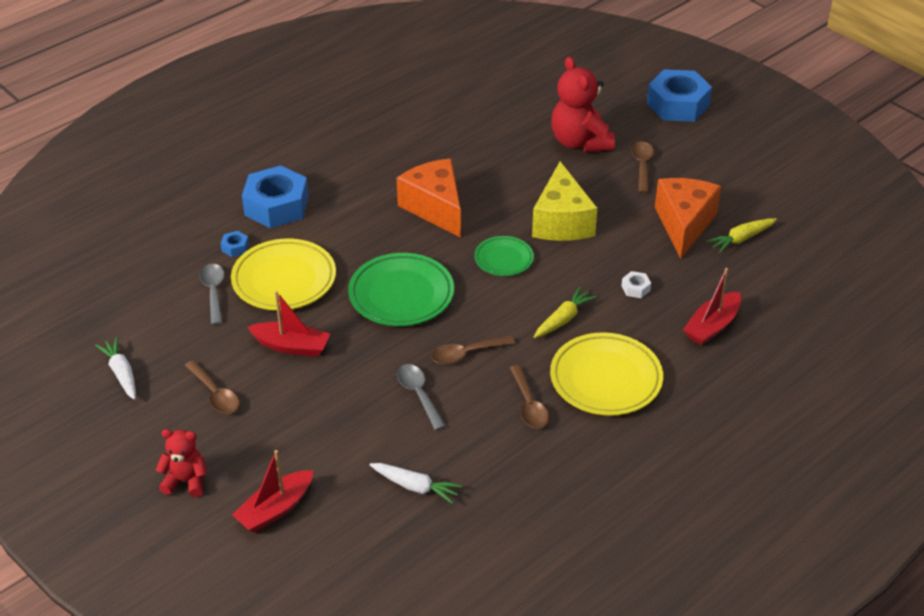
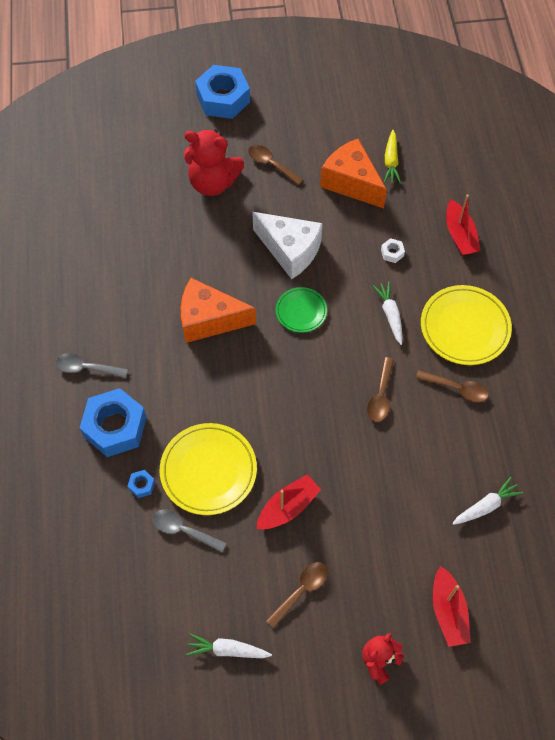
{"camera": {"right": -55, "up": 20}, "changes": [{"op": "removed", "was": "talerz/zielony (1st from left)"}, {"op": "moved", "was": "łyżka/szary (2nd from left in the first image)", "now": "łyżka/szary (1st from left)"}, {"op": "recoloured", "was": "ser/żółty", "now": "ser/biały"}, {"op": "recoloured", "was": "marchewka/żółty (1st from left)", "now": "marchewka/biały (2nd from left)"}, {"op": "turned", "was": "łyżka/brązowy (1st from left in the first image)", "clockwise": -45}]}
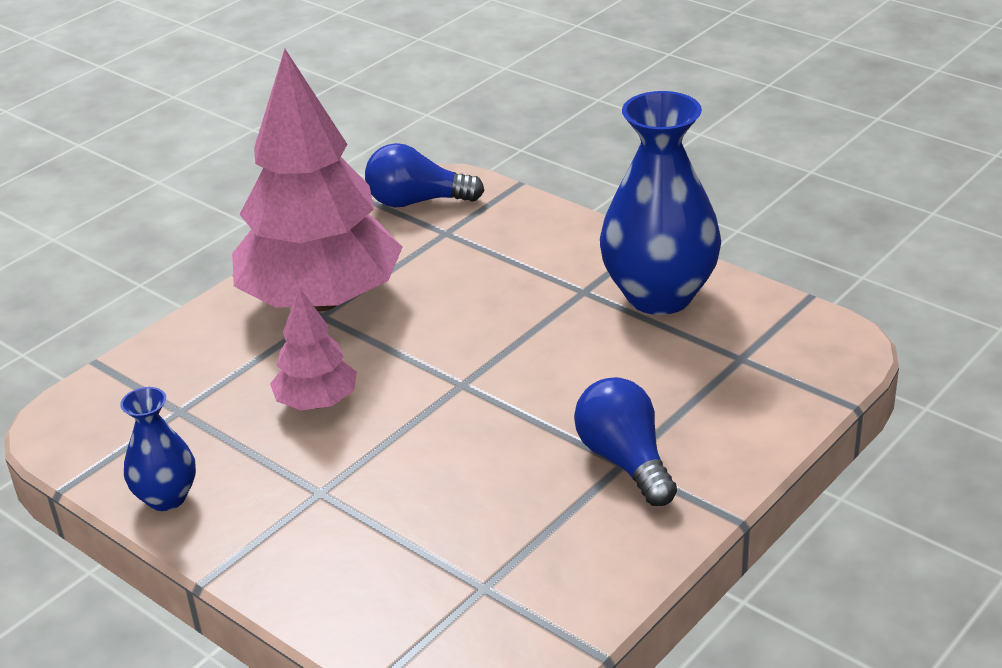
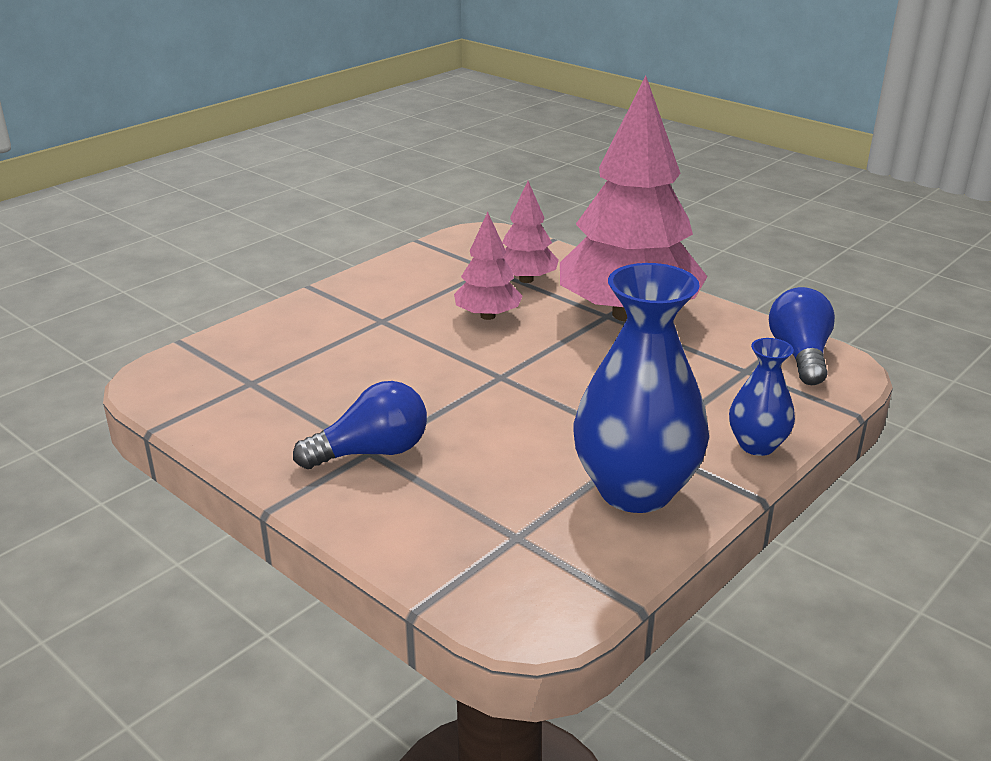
{"camera": {"right": 90, "up": -5}, "changes": [{"op": "added", "now": "drzewko/różowy (2nd from left)"}, {"op": "moved", "was": "wazon/niebieski (1st from left in the first image)", "now": "wazon/niebieski (2nd from left)"}]}
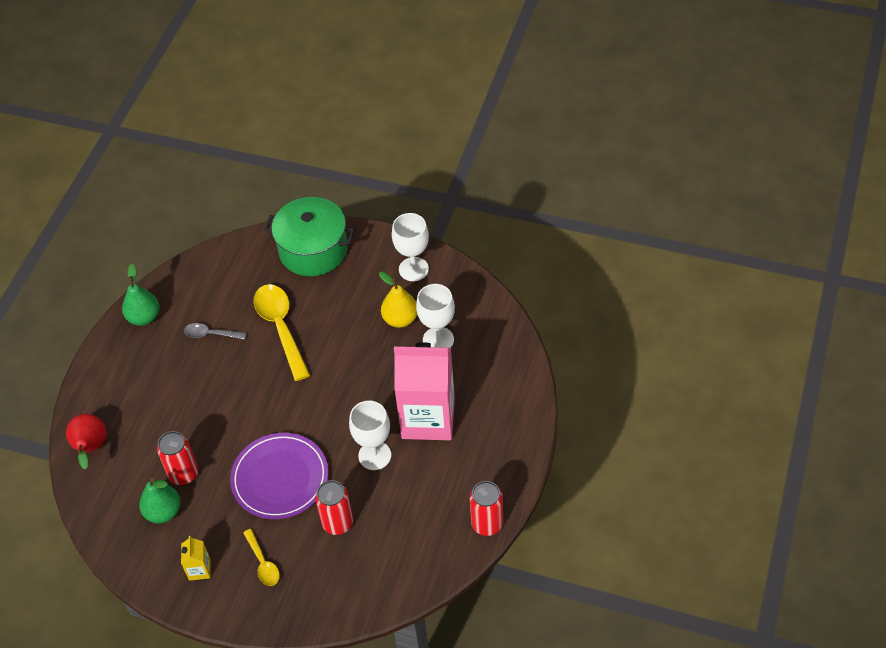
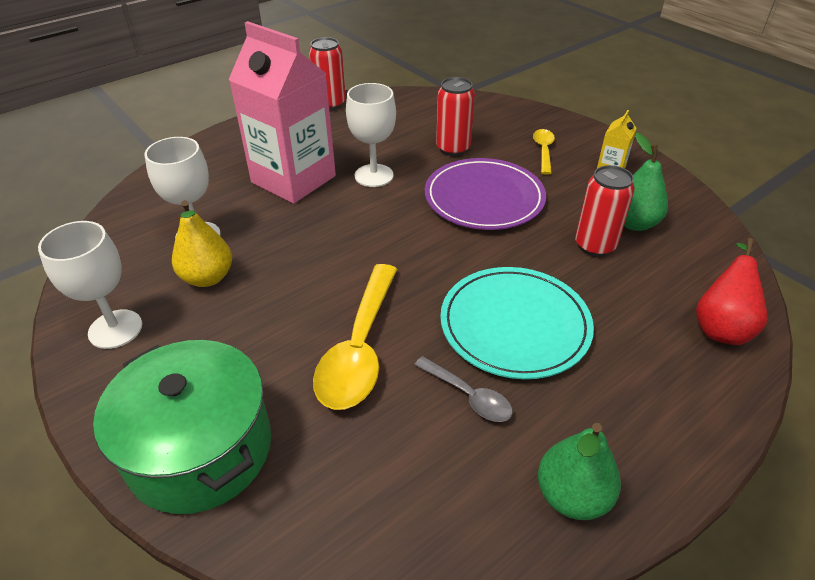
{"camera": {"right": -150, "up": -10}, "changes": [{"op": "added", "now": "talerz/turkusowy"}]}
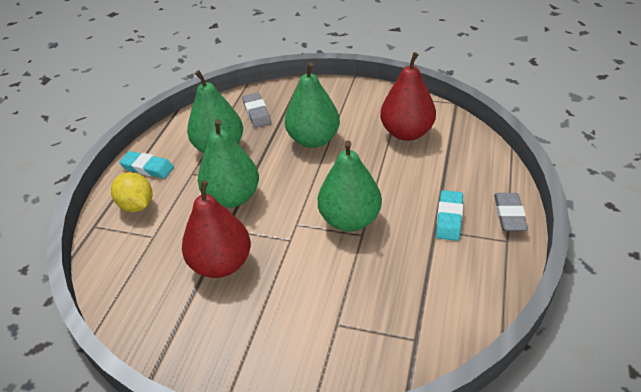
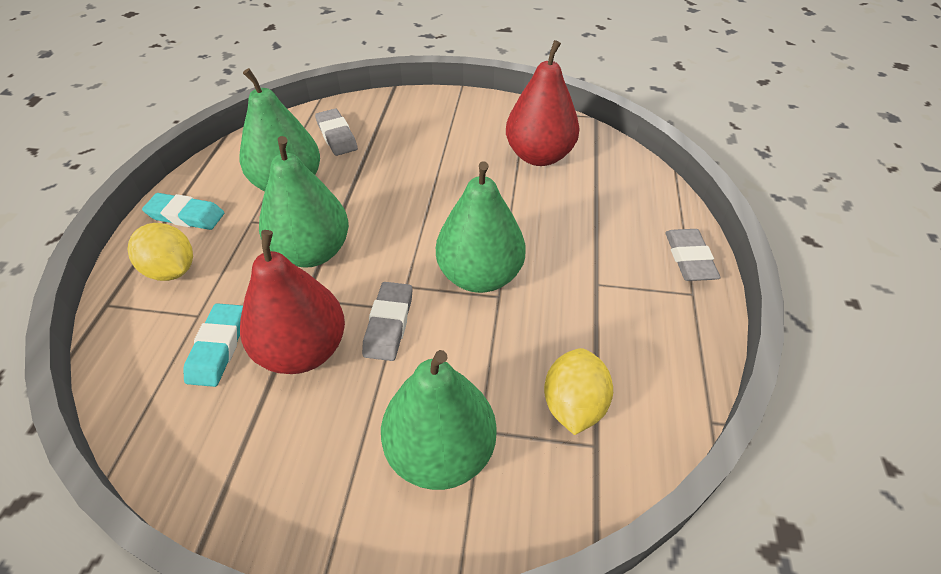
{"camera": {"right": -10, "up": 5}, "changes": [{"op": "added", "now": "gumka do mazania/szary (2nd from left)"}, {"op": "added", "now": "cytryna/żółty (2nd from left)"}, {"op": "moved", "was": "gruszka/zielony (3rd from left)"}, {"op": "moved", "was": "gumka do mazania/turkusowy (2nd from left)"}]}
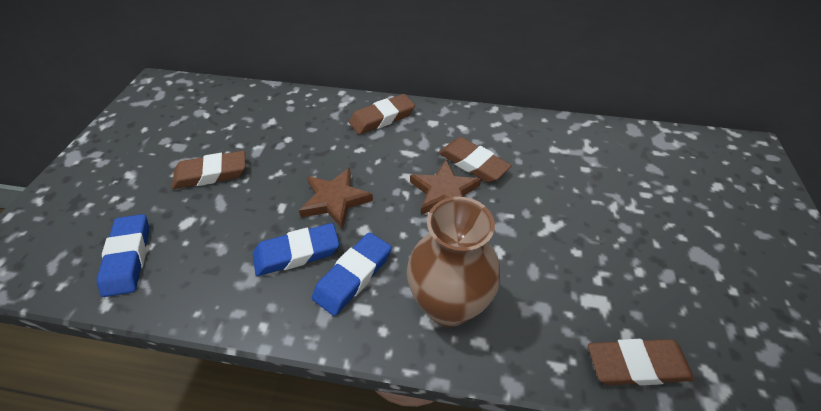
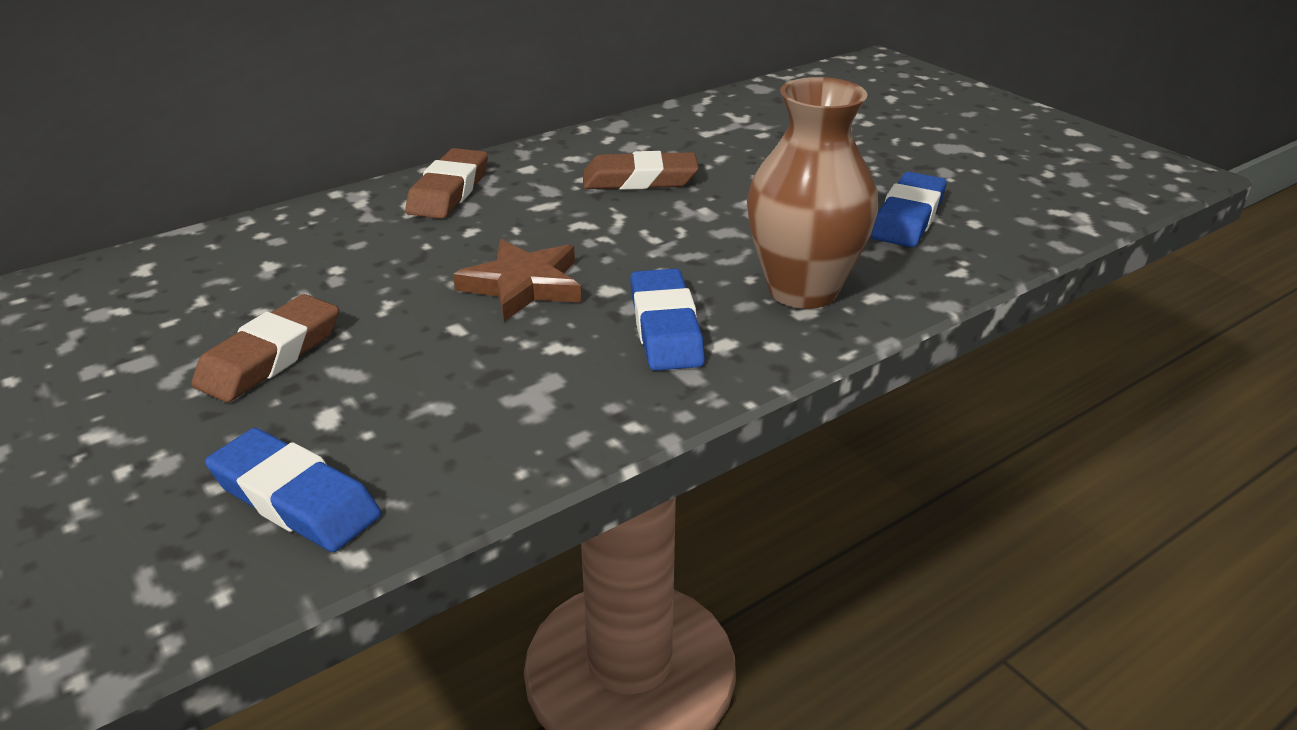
{"camera": {"right": -45, "up": -15}, "changes": [{"op": "removed", "was": "gwiazda/brązowy (2nd from left)"}, {"op": "removed", "was": "gumka do mazania/brązowy (4th from left)"}, {"op": "moved", "was": "gumka do mazania/niebieski (2nd from left in the first image)", "now": "gumka do mazania/niebieski (3rd from left)"}]}
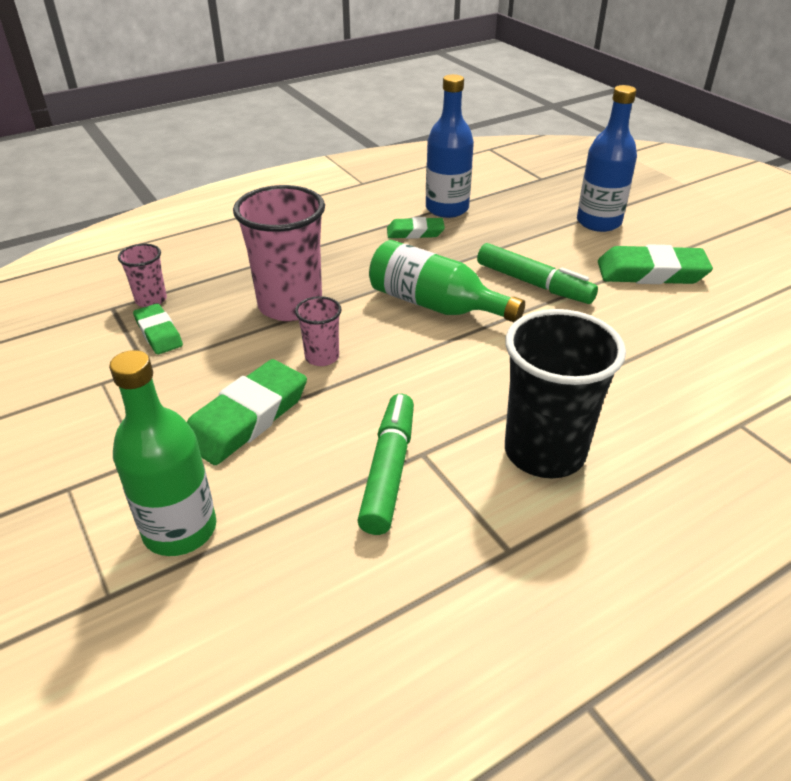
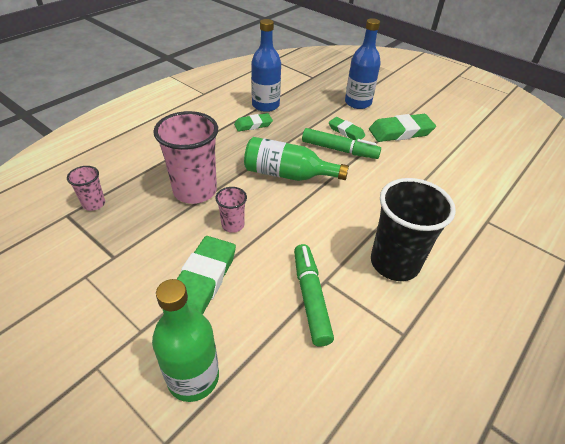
{"camera": {"right": -20, "up": 5}, "changes": [{"op": "moved", "was": "gumka do mazania/zielony (1st from left in the first image)", "now": "gumka do mazania/zielony (3rd from left)"}]}
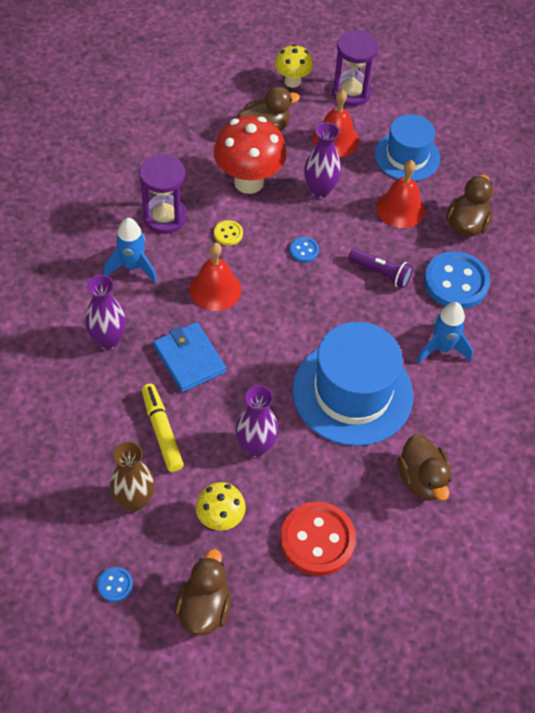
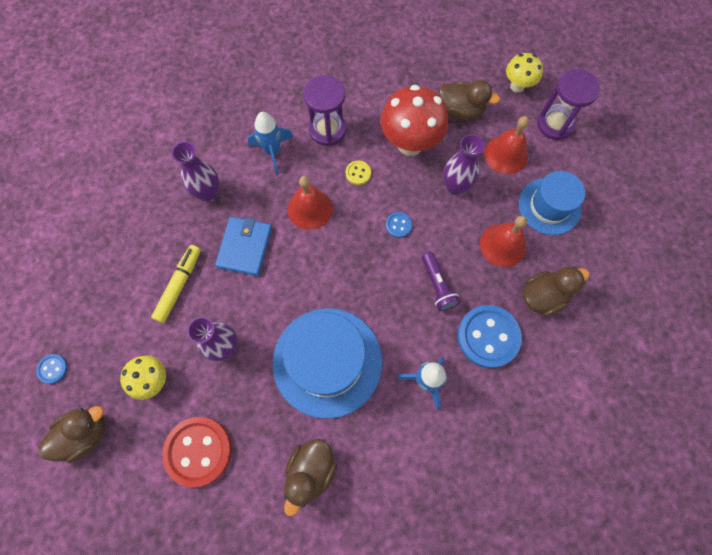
{"camera": {"right": 45, "up": 15}, "changes": [{"op": "removed", "was": "wazon/brązowy"}]}
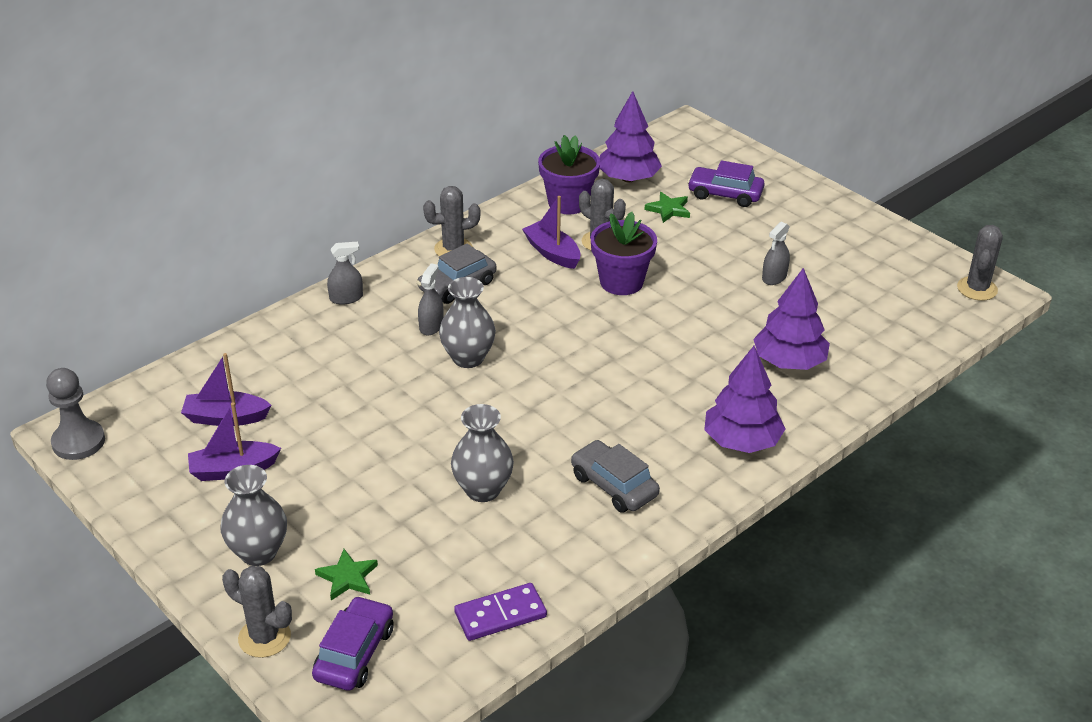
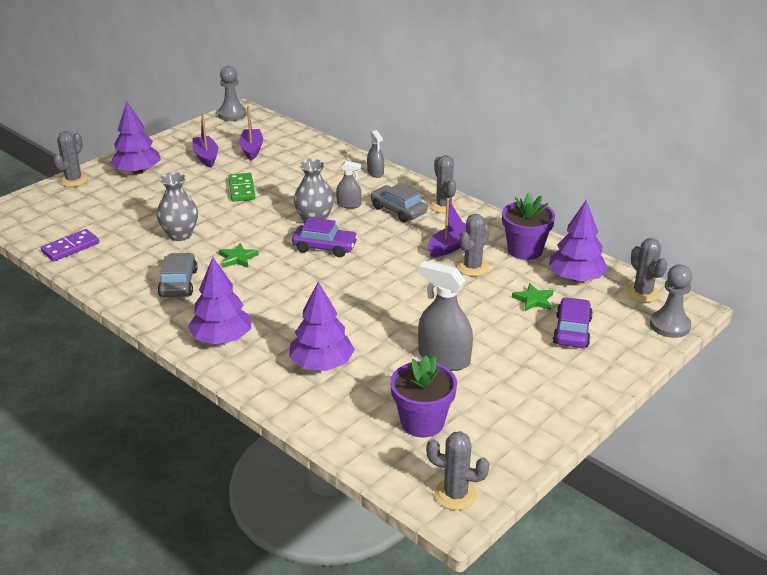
{"camera": {"right": 85, "up": -5}, "changes": [{"op": "added", "now": "kostka domina/zielony"}, {"op": "added", "now": "kaktus/szary (5th from left)"}, {"op": "added", "now": "pionek/szary (2nd from left)"}, {"op": "moved", "was": "samochód/fioletowy (1st from left)"}, {"op": "moved", "was": "gwiazda/zielony (1st from left)"}, {"op": "moved", "was": "doniczka/fioletowy (2nd from left in the first image)", "now": "doniczka/fioletowy (1st from left)"}, {"op": "replaced", "was": "wazon/szary (1st from left)", "now": "drzewko/fioletowy (1st from left)"}, {"op": "turned", "was": "kostka domina/fioletowy", "clockwise": 75}, {"op": "turned", "was": "samochód/szary (2nd from left in the first image)", "clockwise": -45}, {"op": "resized", "was": "spryskiwacz/szary (3rd from left)", "ratio": 1.83}]}
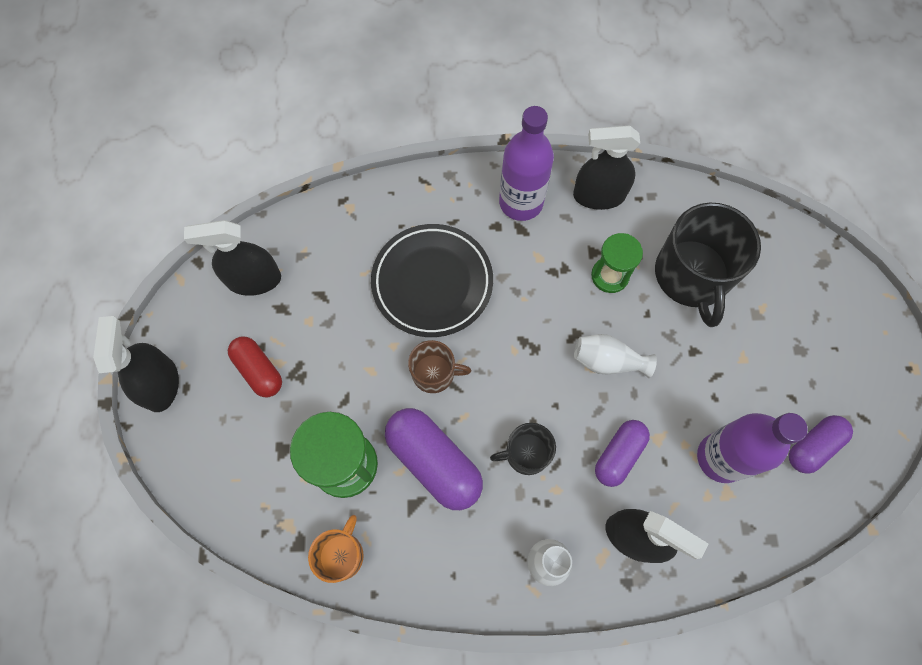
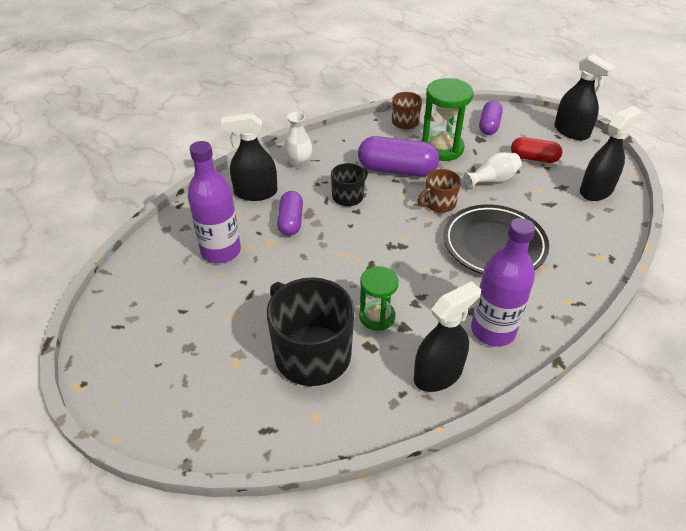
{"camera": {"right": 145, "up": -25}, "changes": [{"op": "moved", "was": "wazon/biały (2nd from left)"}, {"op": "moved", "was": "kapsułka/fioletowy (3rd from left)"}, {"op": "recoloured", "was": "kubek/pomarańczowy", "now": "kubek/brązowy (1st from left)"}]}
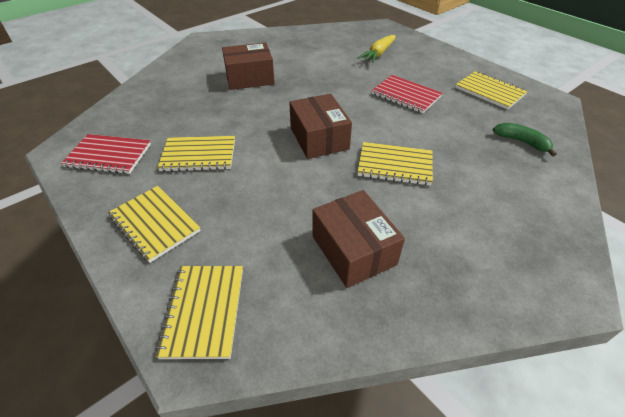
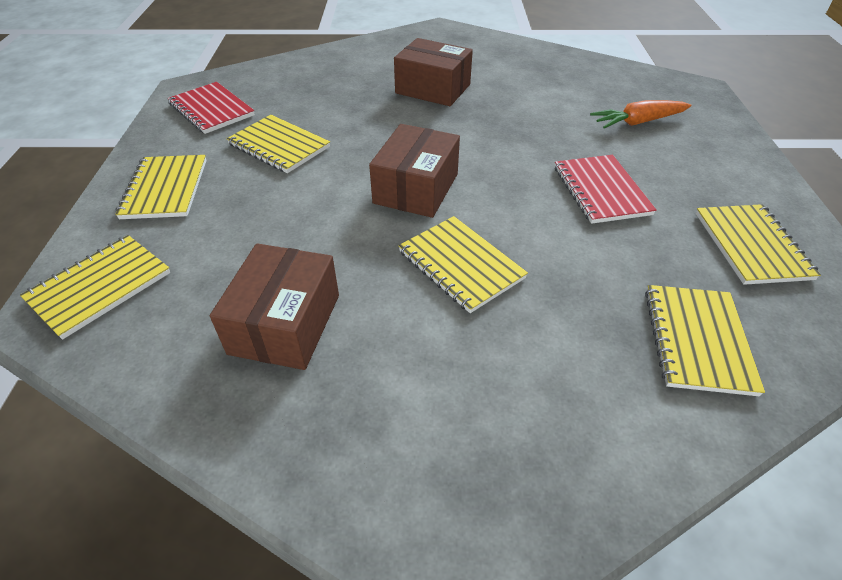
{"camera": {"right": 40, "up": 0}, "changes": [{"op": "replaced", "was": "banan/zielony", "now": "zeszyt/żółty (5th from left)"}, {"op": "recoloured", "was": "marchewka/żółty", "now": "marchewka/pomarańczowy"}]}
